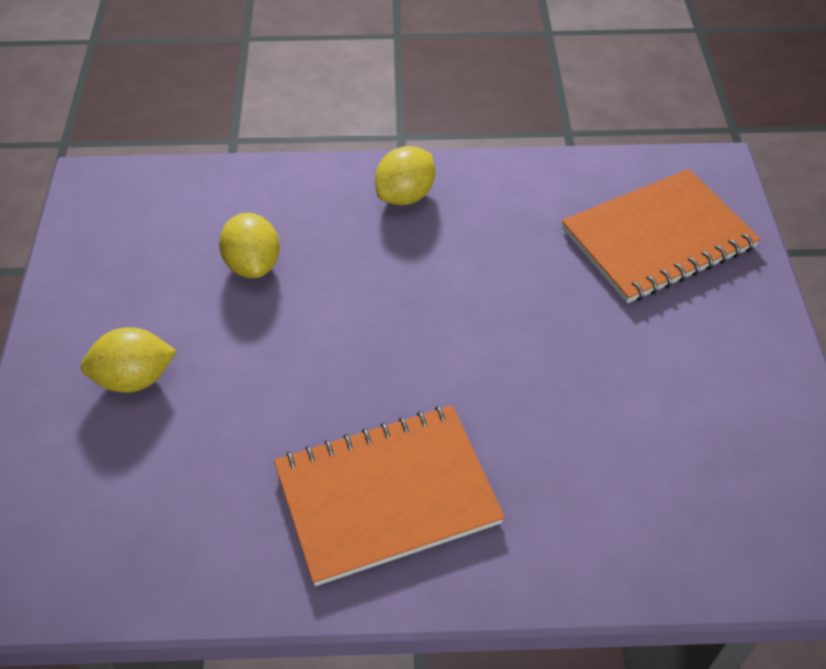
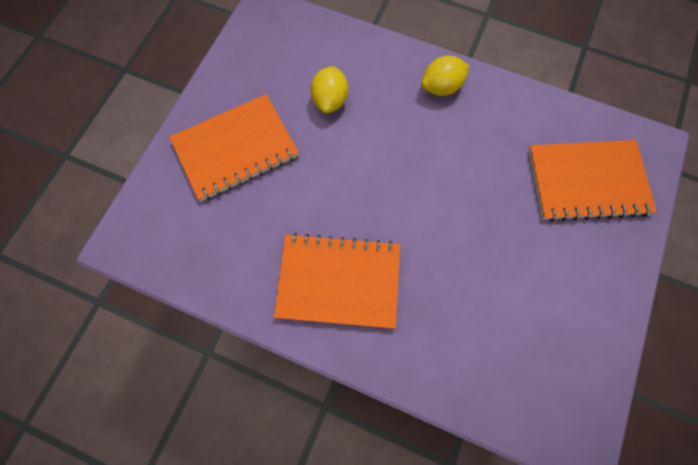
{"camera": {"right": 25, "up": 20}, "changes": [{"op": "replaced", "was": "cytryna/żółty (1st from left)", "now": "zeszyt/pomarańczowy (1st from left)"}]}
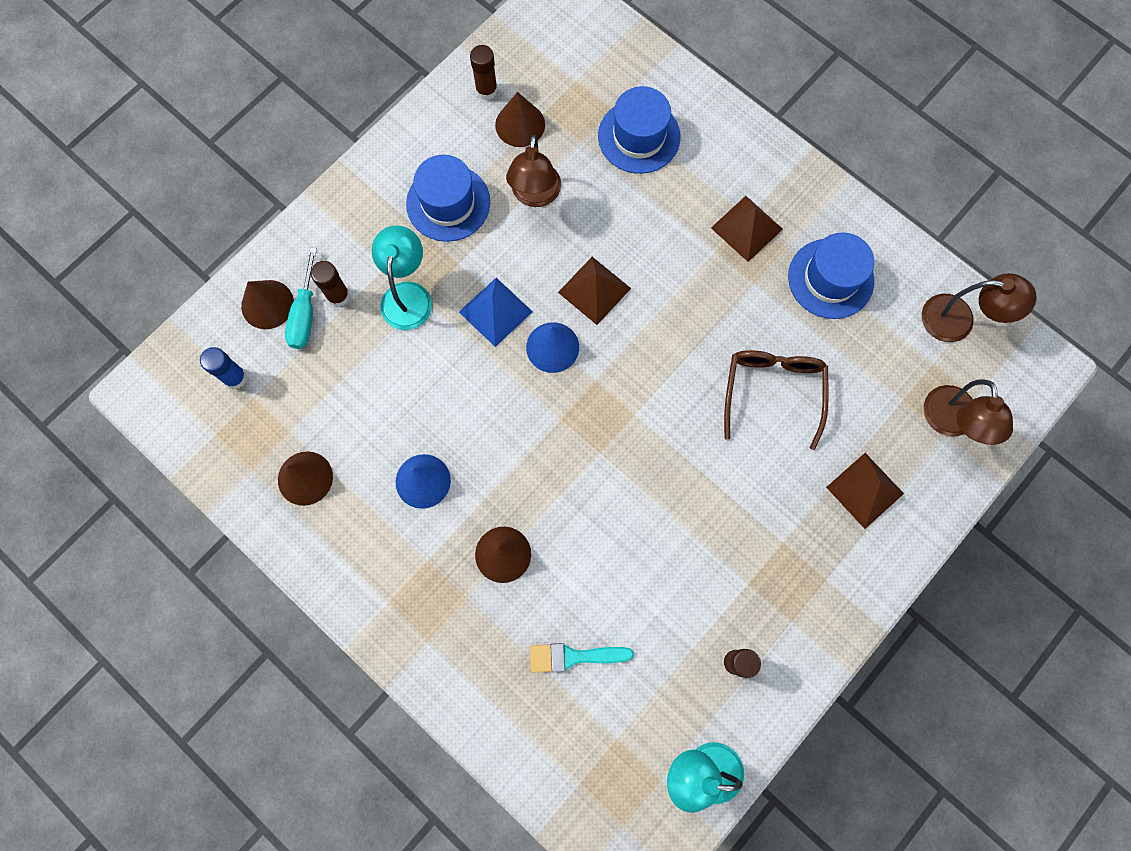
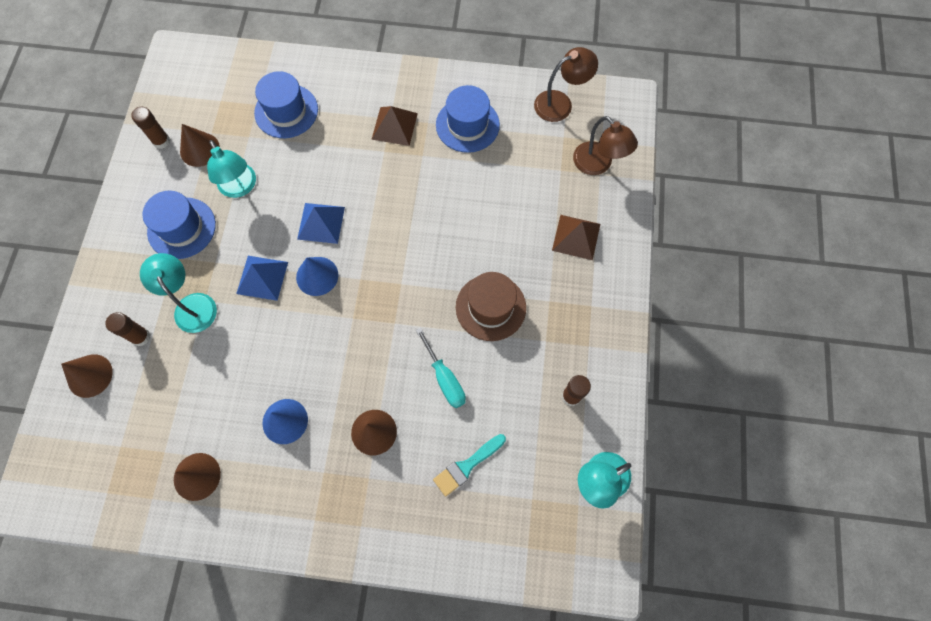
{"camera": {"right": -35, "up": -5}, "changes": [{"op": "removed", "was": "klej w sztyfcie/niebieski"}, {"op": "removed", "was": "okulary/brązowy"}, {"op": "added", "now": "kapelusz/brązowy"}, {"op": "moved", "was": "śrubokręt/turkusowy"}, {"op": "recoloured", "was": "lampka/brązowy (1st from left)", "now": "lampka/turkusowy (2nd from left)"}, {"op": "recoloured", "was": "piramida/brązowy (1st from left)", "now": "piramida/niebieski (2nd from left)"}]}
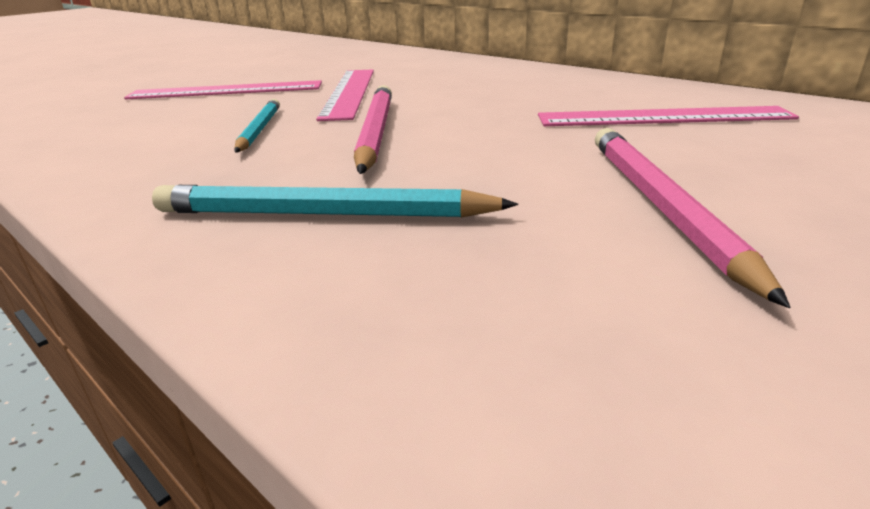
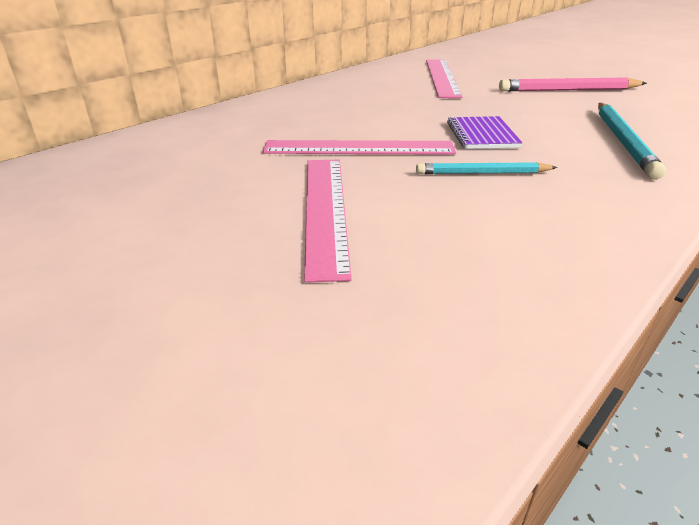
{"camera": {"right": -90, "up": 5}, "changes": [{"op": "replaced", "was": "ołówek/różowy (1st from left)", "now": "zeszyt/fioletowy"}]}
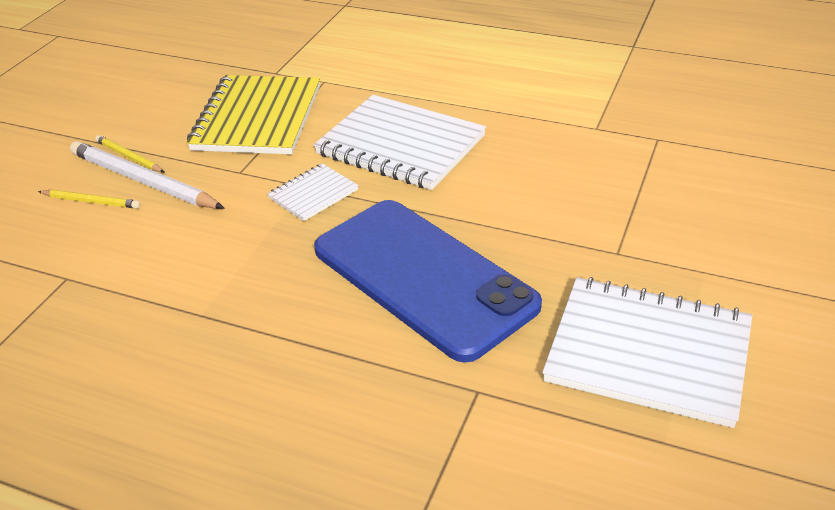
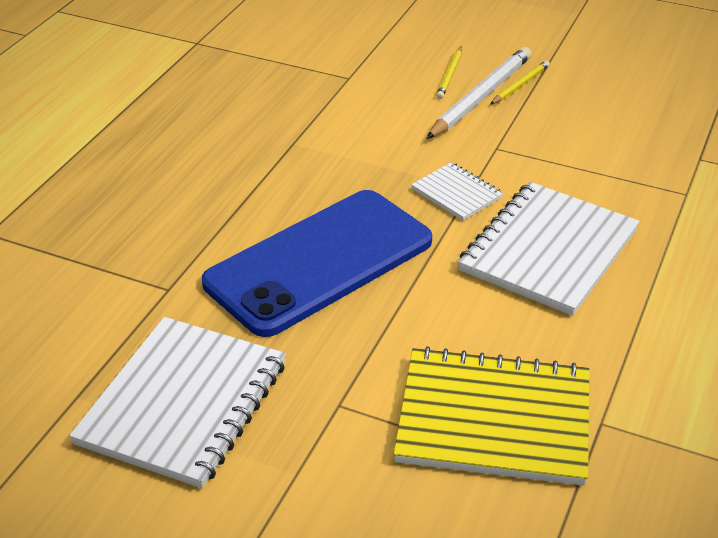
{"camera": {"right": 90, "up": 0}, "changes": [{"op": "moved", "was": "zeszyt/żółty"}]}
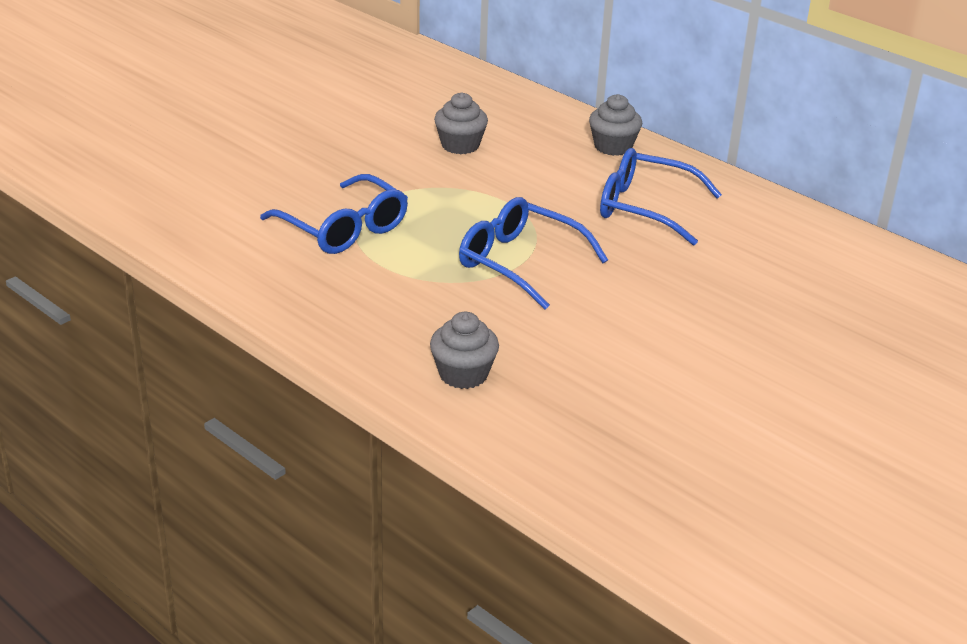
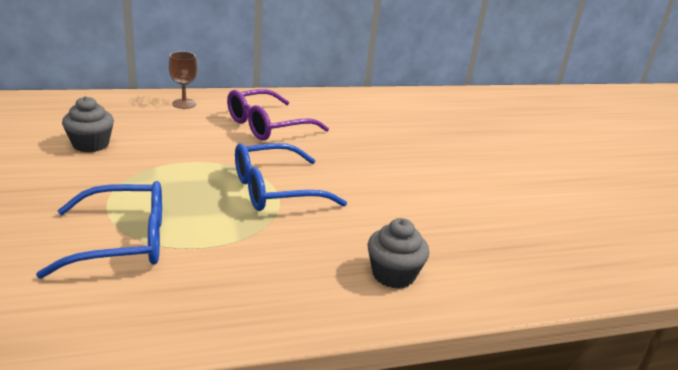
{"camera": {"right": -60, "up": -5}, "changes": [{"op": "replaced", "was": "muffinka/szary (3rd from left)", "now": "kielich/brązowy"}, {"op": "recoloured", "was": "okulary/niebieski (3rd from left)", "now": "okulary/fioletowy"}]}
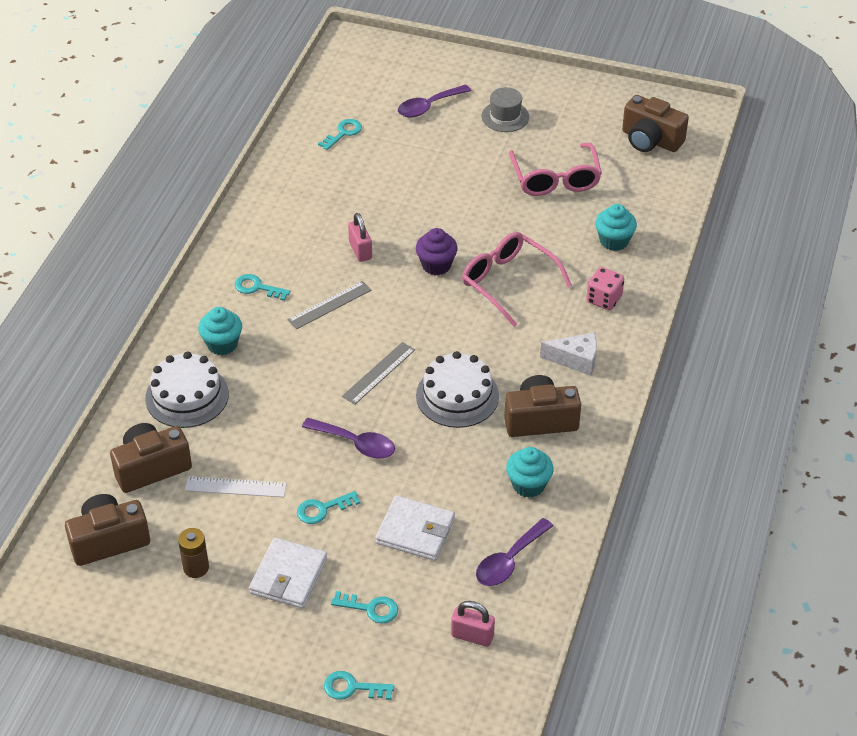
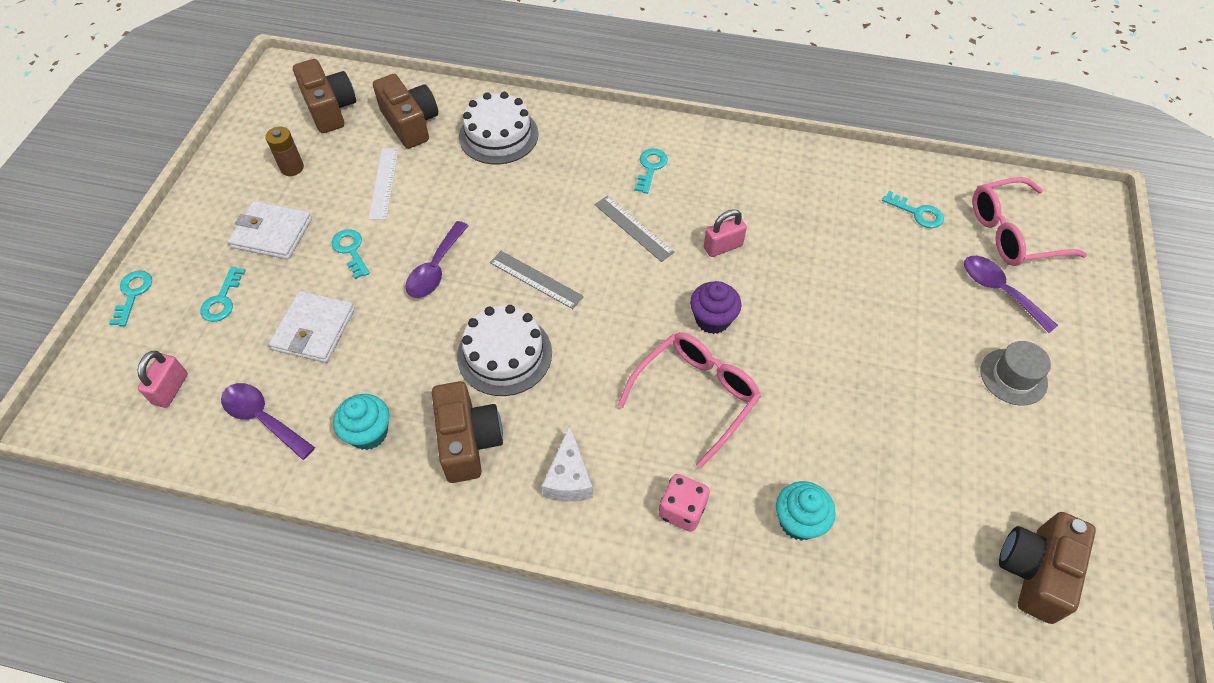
{"camera": {"right": 85, "up": 10}, "changes": [{"op": "removed", "was": "muffinka/turkusowy (1st from left)"}, {"op": "moved", "was": "okulary/różowy (2nd from left)"}]}
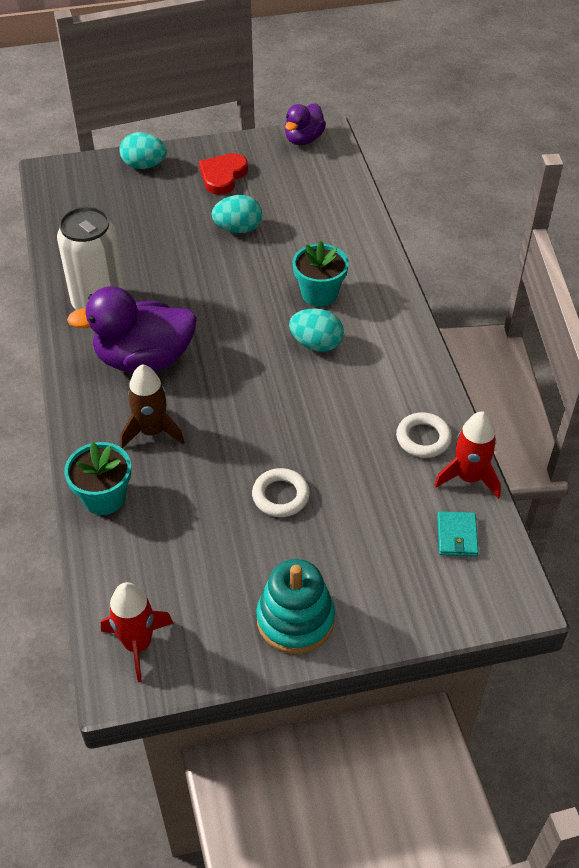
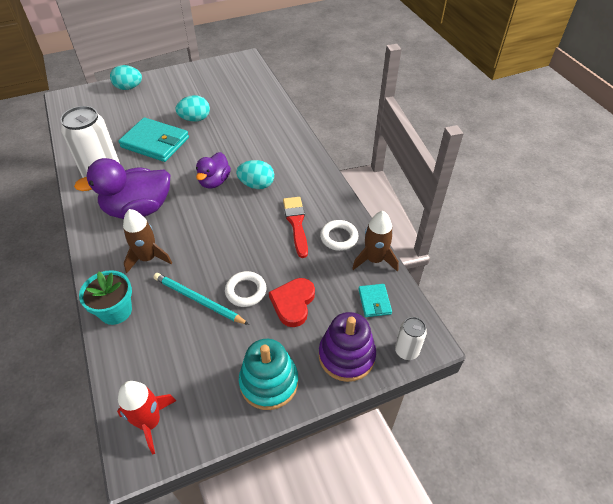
{"camera": {"right": -10, "up": 0}, "changes": [{"op": "removed", "was": "doniczka/turkusowy (2nd from left)"}, {"op": "added", "now": "portfel/turkusowy (1st from left)"}, {"op": "added", "now": "ołówek/turkusowy"}, {"op": "added", "now": "pędzel/czerwony"}, {"op": "added", "now": "zabawka nakładanka/fioletowy"}, {"op": "added", "now": "puszka/biały (2nd from left)"}, {"op": "moved", "was": "serce/czerwony"}, {"op": "moved", "was": "kaczka/fioletowy (2nd from left)"}, {"op": "recoloured", "was": "rakieta/czerwony (2nd from left)", "now": "rakieta/brązowy (2nd from left)"}]}
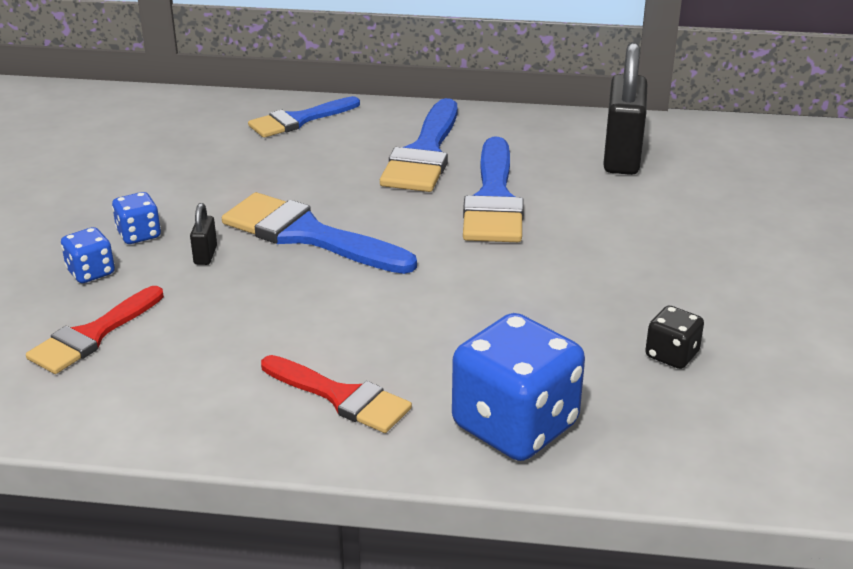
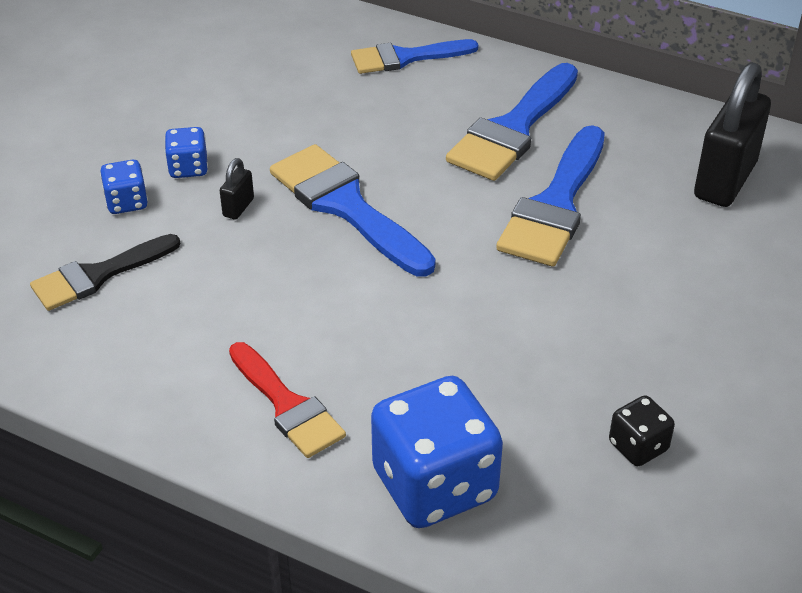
{"camera": {"right": 20, "up": 10}, "changes": [{"op": "recoloured", "was": "pędzel/czerwony (1st from left)", "now": "pędzel/czarny"}]}
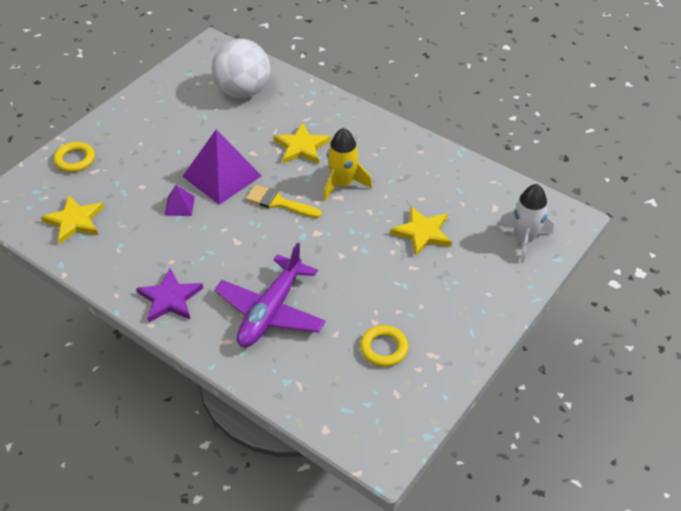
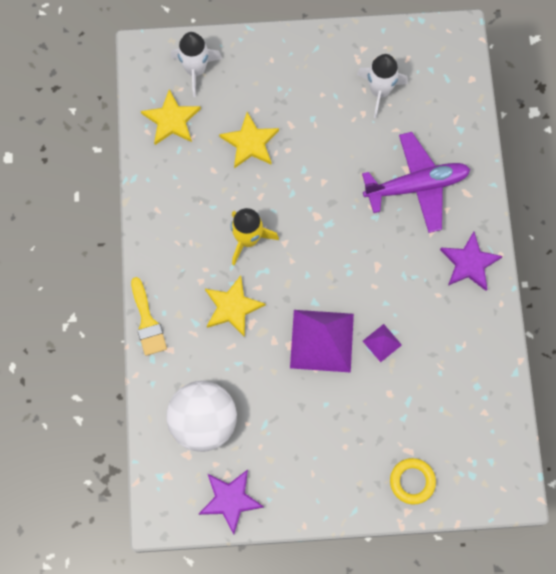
{"camera": {"right": -130, "up": 25}, "changes": [{"op": "added", "now": "gwiazda/fioletowy (1st from left)"}, {"op": "moved", "was": "gwiazda/żółty (1st from left)"}, {"op": "moved", "was": "pędzel/żółty"}, {"op": "replaced", "was": "pierścień/żółty (2nd from left)", "now": "rakieta/biały (2nd from left)"}]}
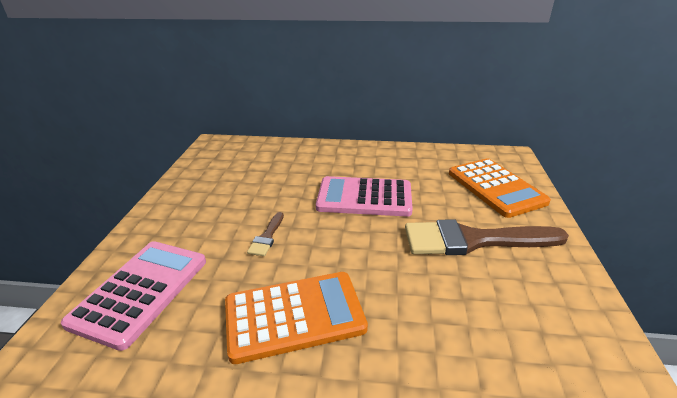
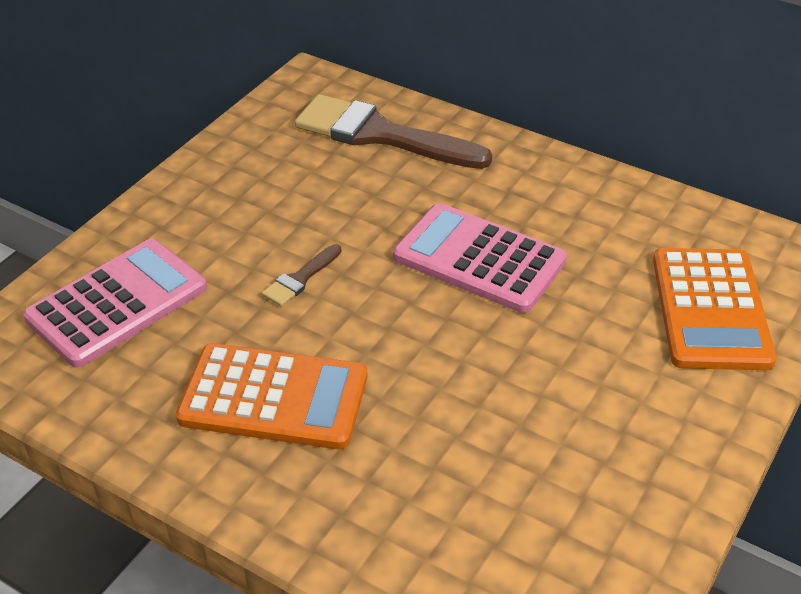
{"camera": {"right": 25, "up": 10}, "changes": [{"op": "moved", "was": "pędzel/brązowy (2nd from left)"}]}
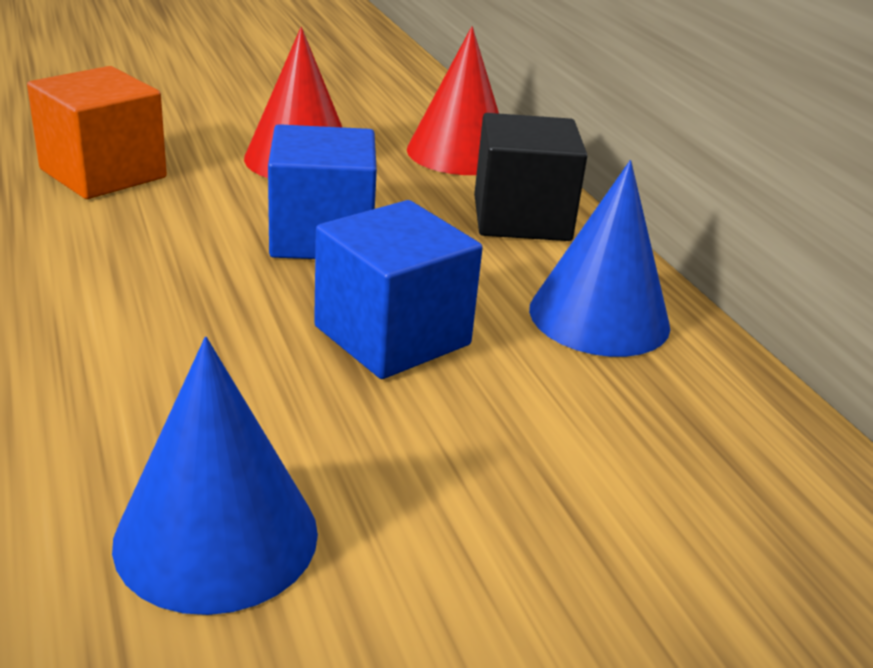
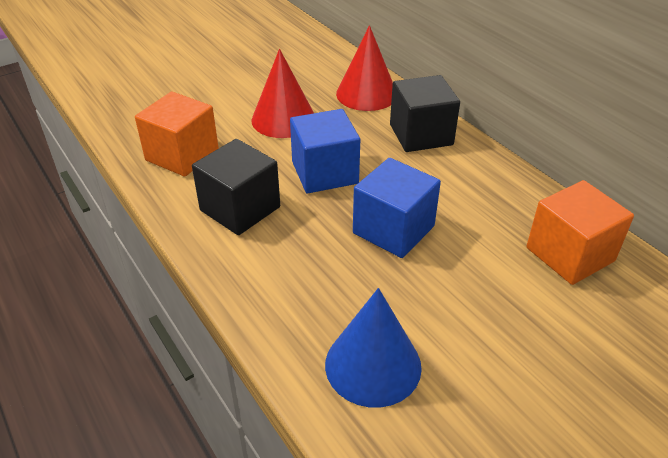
{"camera": {"right": -10, "up": 10}, "changes": [{"op": "removed", "was": "stożek/niebieski (2nd from left)"}, {"op": "added", "now": "sześcian/czarny (1st from left)"}, {"op": "added", "now": "sześcian/pomarańczowy (2nd from left)"}]}
